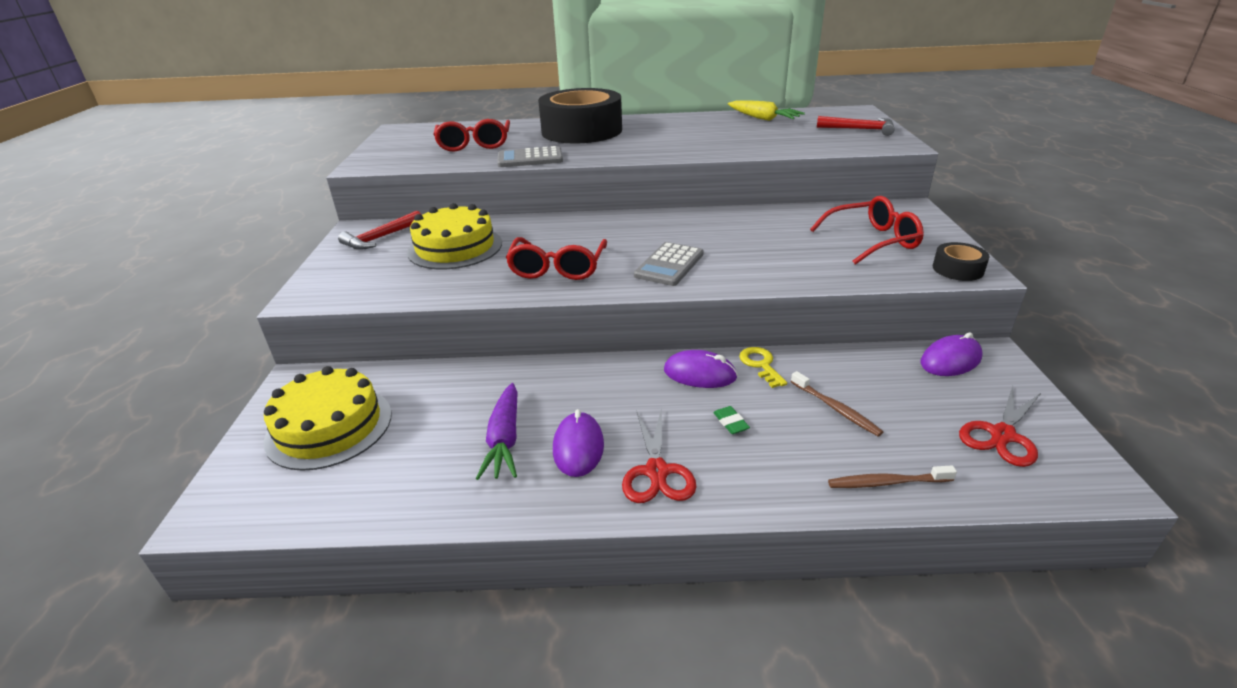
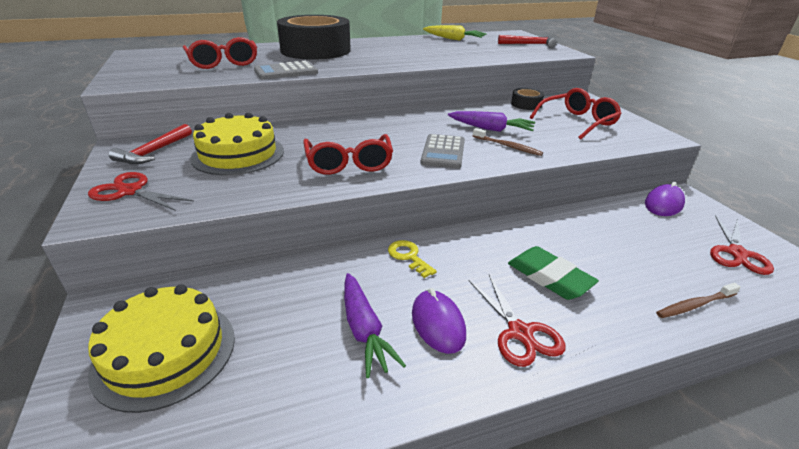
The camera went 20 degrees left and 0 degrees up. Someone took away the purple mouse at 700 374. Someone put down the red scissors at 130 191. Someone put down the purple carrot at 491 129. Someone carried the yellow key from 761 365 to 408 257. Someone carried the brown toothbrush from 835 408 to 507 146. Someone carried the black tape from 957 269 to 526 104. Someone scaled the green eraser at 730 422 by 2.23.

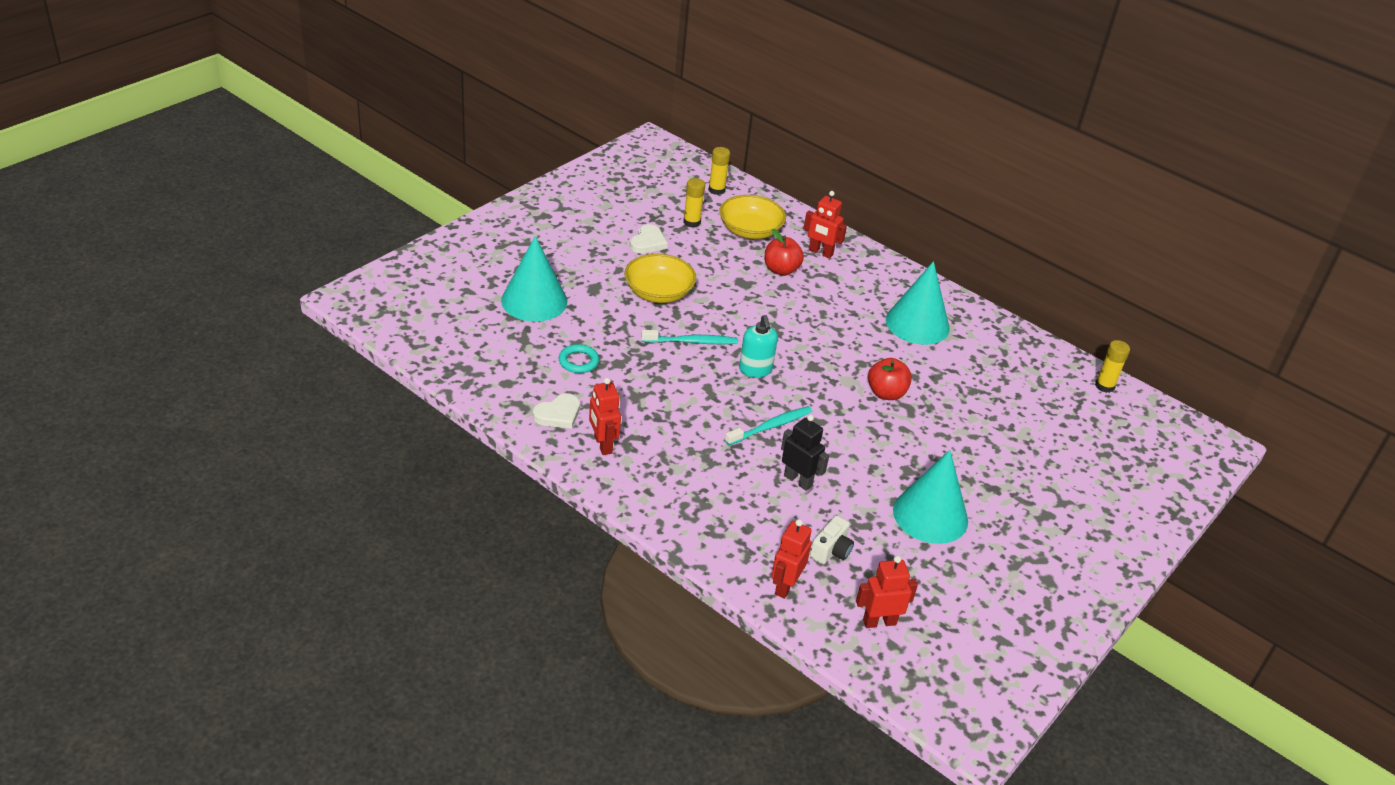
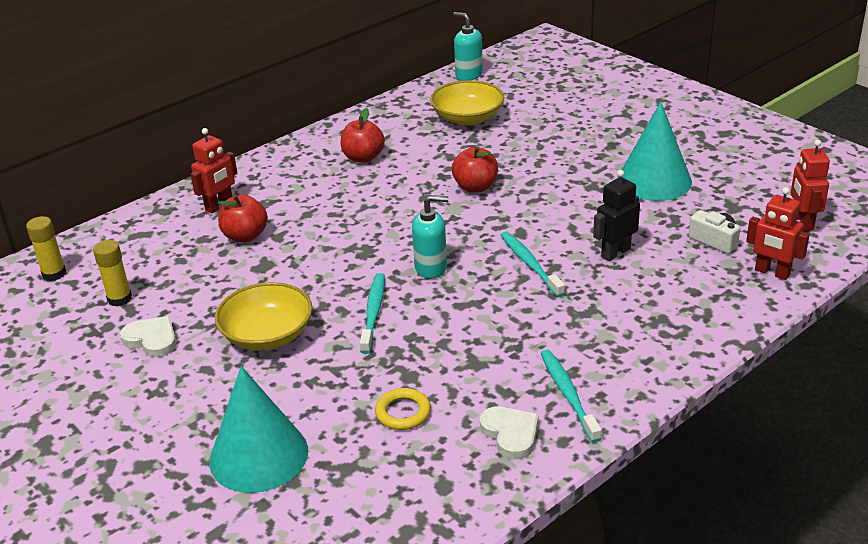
The camera went 75 degrees left and 5 degrees down. Someone carried the yellow bowl from 750 230 to 467 118. Someone swapped the red robot at 602 445 for the turquoise toothbrush at 568 395. Someone swapped the turquoise cone at 917 324 for the red apple at 363 158. Someone swapped the yellow glue stick at 1104 386 for the turquoise soap dispenser at 468 75. Someone repainted the turquoise ring at 578 361, which became the yellow ring at 403 412.

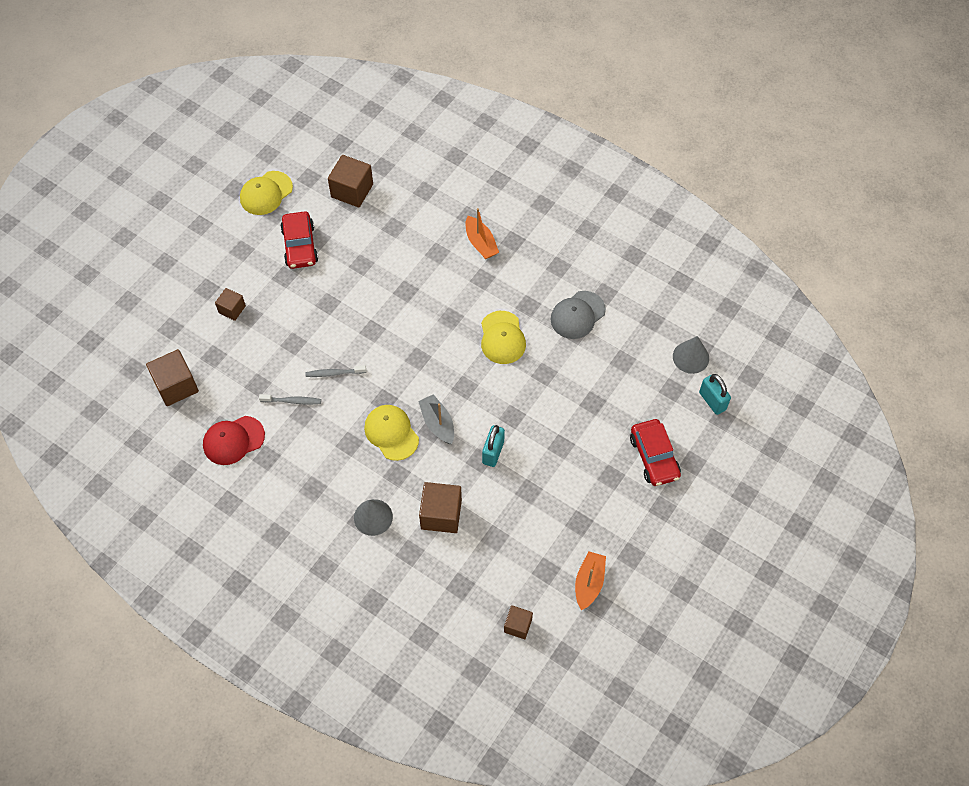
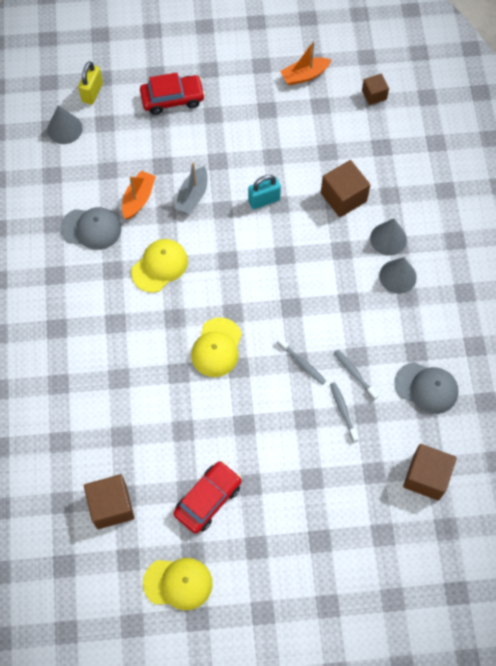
The camera went 130 degrees left and 5 degrees up. Someone took away the brown cube at 232 309. Someone put down the grey toothbrush at 343 411. Someone put down the grey cone at 397 276. Someone carried the yellow cap from 391 433 to 217 347. Someone carried the grey boat from 437 423 to 192 196. Someone carried the orange boat from 480 243 to 138 199. Someone repainted the red cap at 233 440, which became the grey cap at 426 388. Someone repainted the turquoise padlock at 712 401, which became the yellow padlock at 92 92. Someone rotated the red car at 654 457 by 45 degrees clockwise.

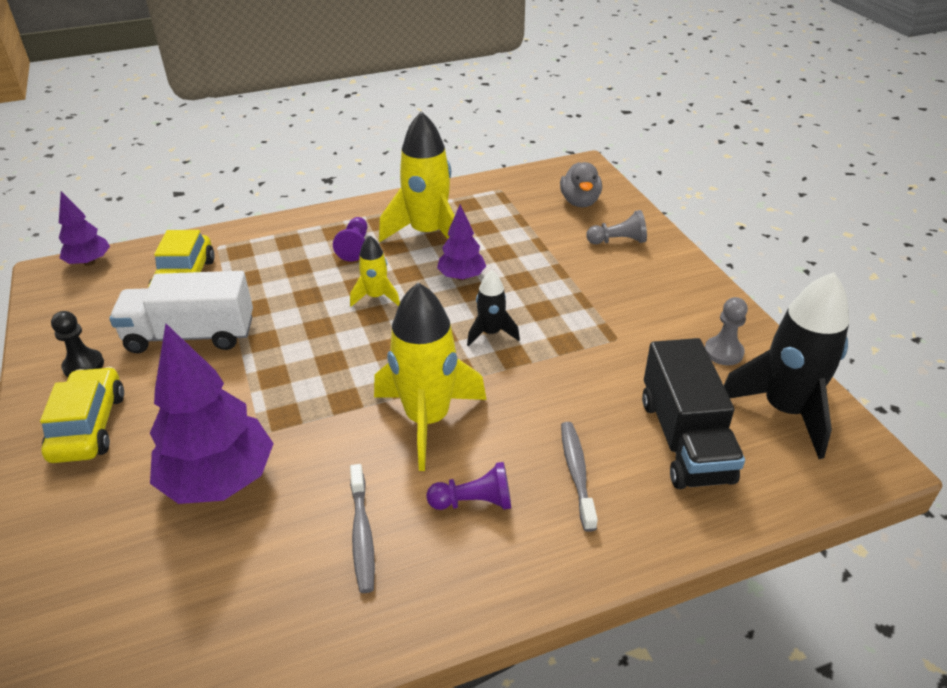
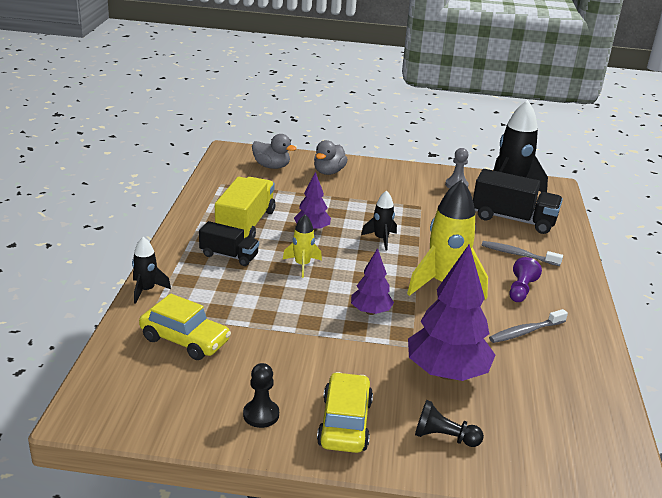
The camera went 65 degrees left and 10 degrees down. Someone took away the white truck at 191 335. Someone put down the black rocket at 146 290. Someone put down the black pawn at 444 437. Someone carried the purple tree from 89 262 to 370 312. Someone swapped the purple pawn at 355 247 for the black truck at 229 256. Someone swapped the yellow rocket at 427 234 for the yellow truck at 245 225. Someone swapped the grey pawn at 618 241 for the grey duck at 328 172. Someone rotated the yellow car at 89 426 by 75 degrees clockwise. Someone rotated the grey toothbrush at 362 535 by 135 degrees clockwise.

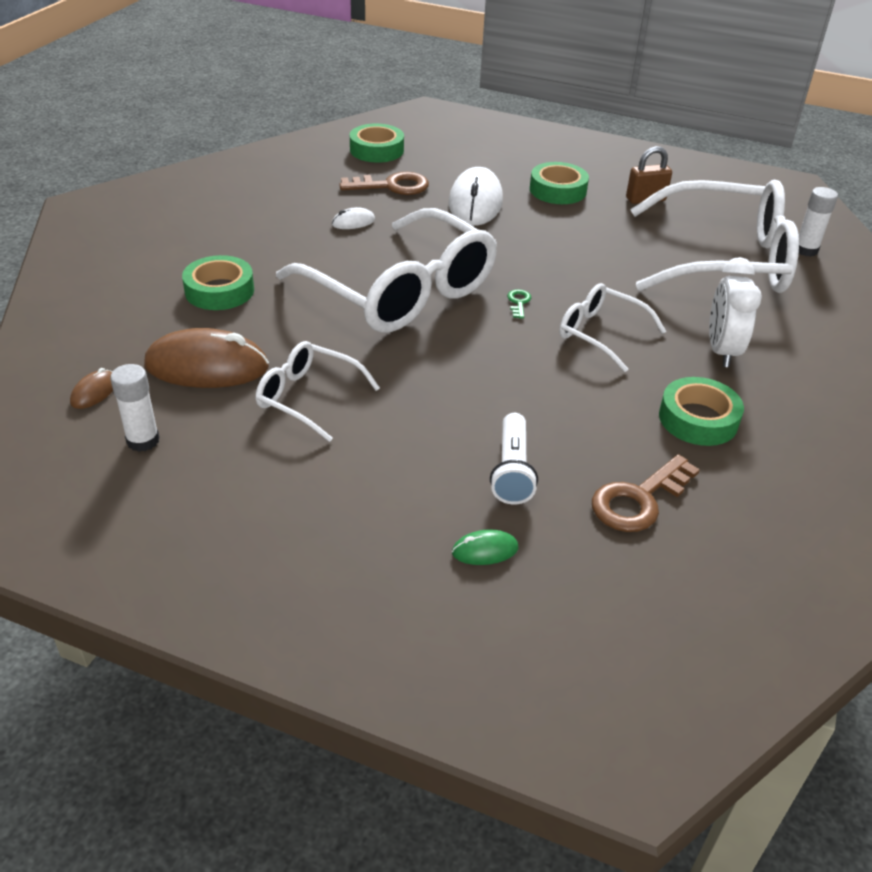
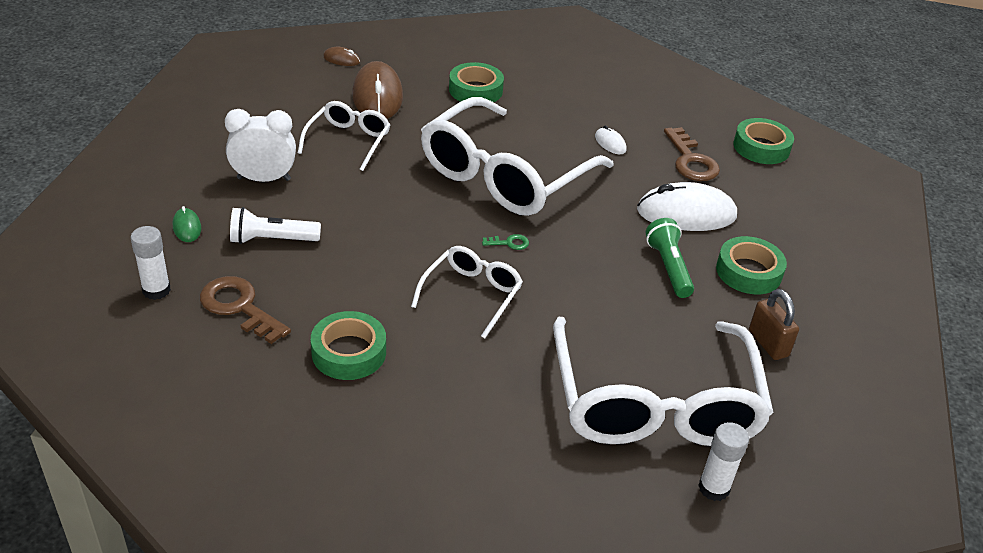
The camera went 80 degrees right and 0 degrees up. Someone put down the green flashlight at 668 267. Someone carried the white glue stick from 143 441 to 156 290. Someone carried the white clock from 721 351 to 264 179.

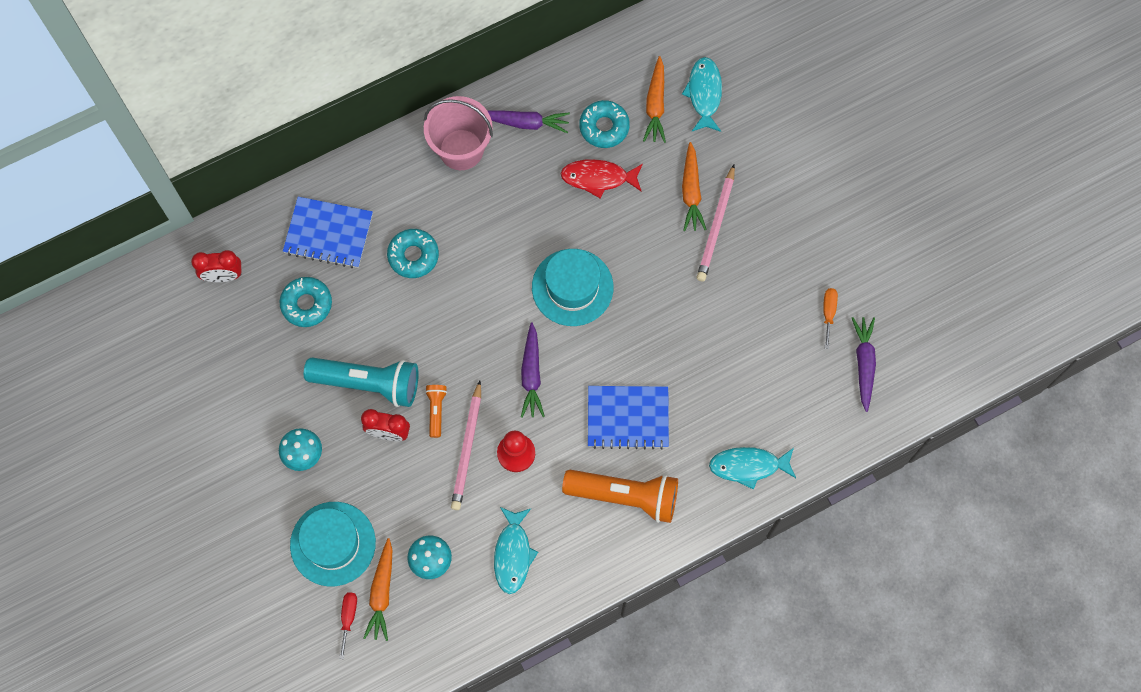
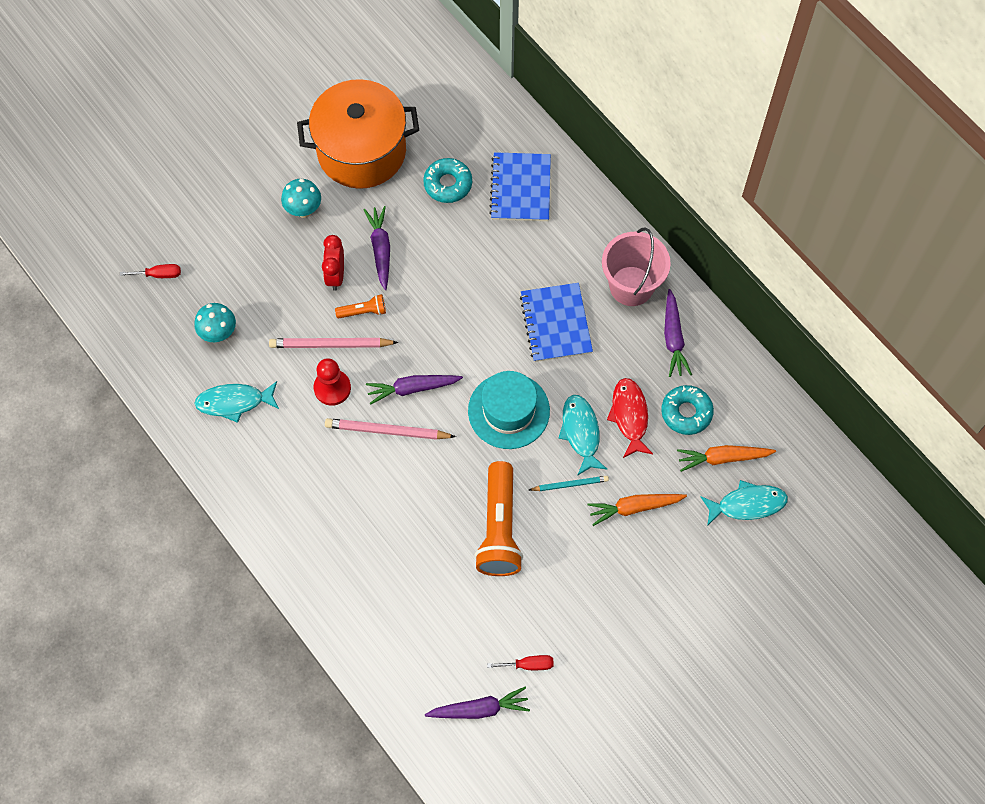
The camera went 80 degrees right and 5 degrees down. Someone took away the red clock at 223 276. Someone took away the turquoise hat at 333 544. Someone took away the orange carrot at 382 593. Someone took away the turquoise donut at 413 256. Someone put down the orange pot at 361 151. Someone put down the turquoise pencil at 570 484. Someone carried the orange flashlight from 625 496 to 499 528. Someone carried the blue notebook from 628 418 to 555 323. Someone carried the pink pencil from 716 226 to 387 431. Someone carried the turquoise fish from 748 466 to 581 432. Someone swapped the turquoise flashlight at 368 383 for the purple carrot at 380 249. Someone repainted the orange screwdriver at 828 313, which became the red screwdriver at 528 665.

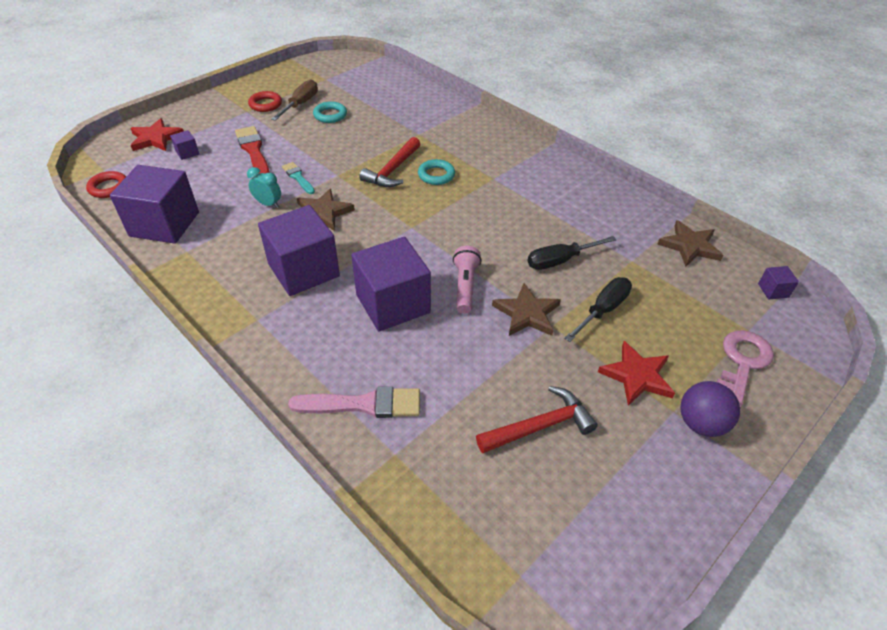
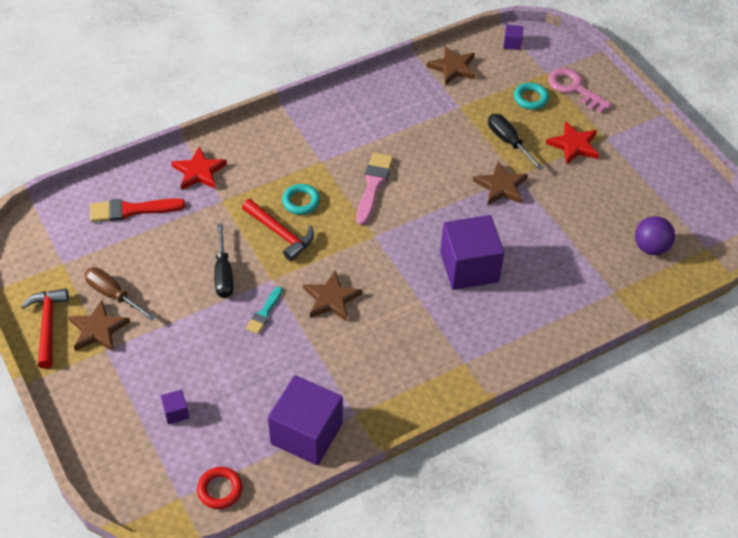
The camera went 75 degrees left and 5 degrees up. Someone took away the turquoise clock at 268 204. Someone took away the purple cube at 304 270. Someone took away the pink flashlight at 465 286. Someone carried the red star from 156 138 to 199 172. Someone carried the red brush from 253 150 to 131 210. Someone carried the pink brush from 363 404 to 373 185. Someone carried the turquoise ring from 330 115 to 530 98. Someone carried the red hammer from 540 426 to 48 325. Someone carried the black screwdriver from 559 261 to 223 274. Someone carried the purple ball from 701 423 to 650 247. Someone swapped the red ring at 265 104 for the brown star at 98 329. Someone rotated the turquoise brush at 298 177 by 45 degrees counterclockwise.

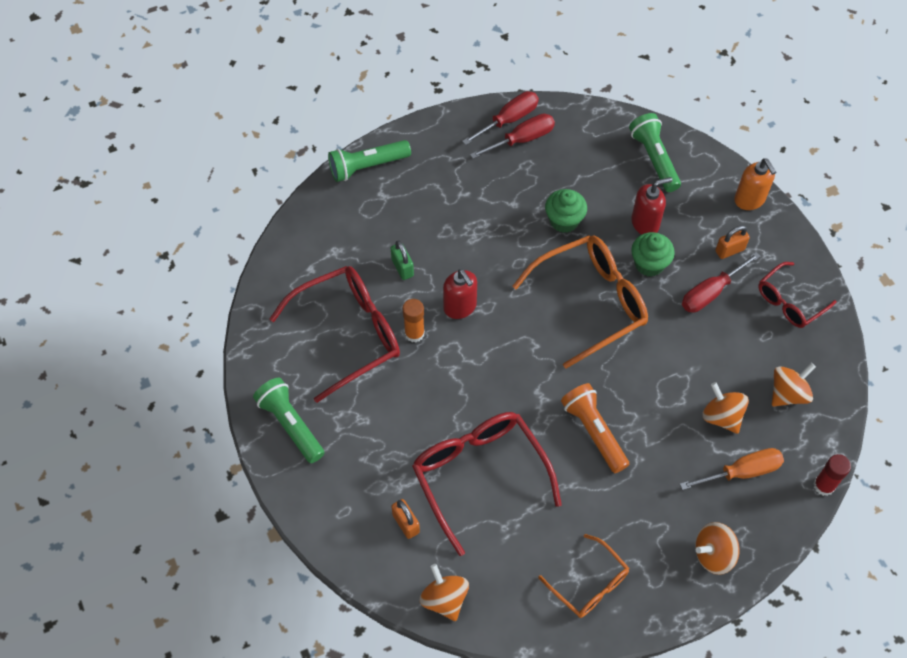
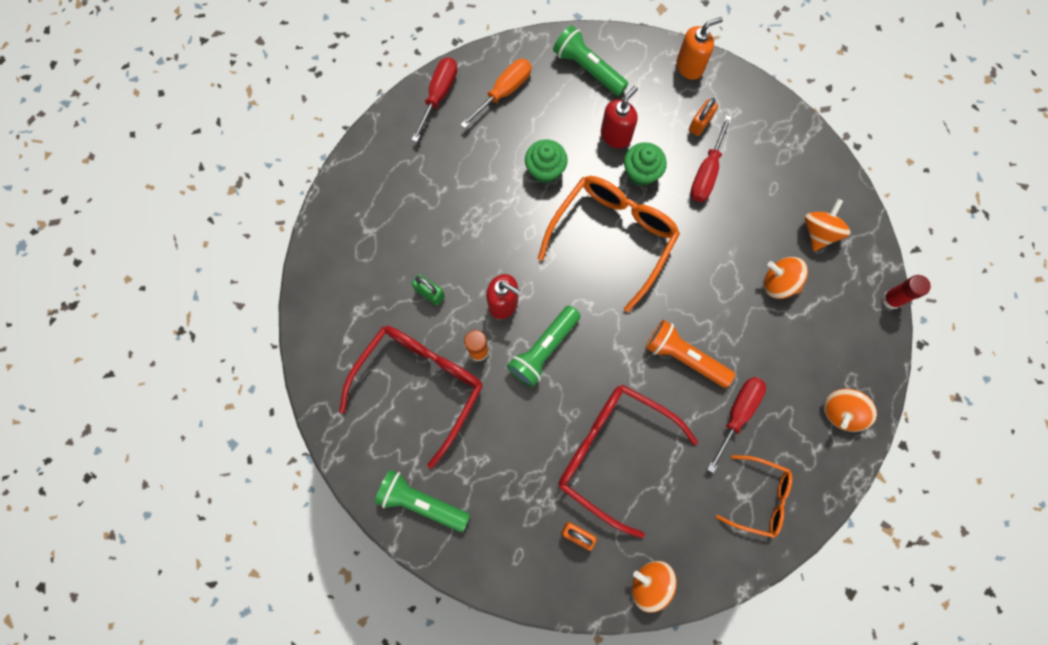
The camera went 30 degrees left and 15 degrees up. Someone took away the red glasses at 790 301. Someone carried the green flashlight from 367 166 to 543 349. Someone carried the red screwdriver from 522 139 to 737 414. Someone carried the orange screwdriver from 741 472 to 504 92. Someone rotated the orange soap dispenser at 749 200 by 60 degrees counterclockwise.

